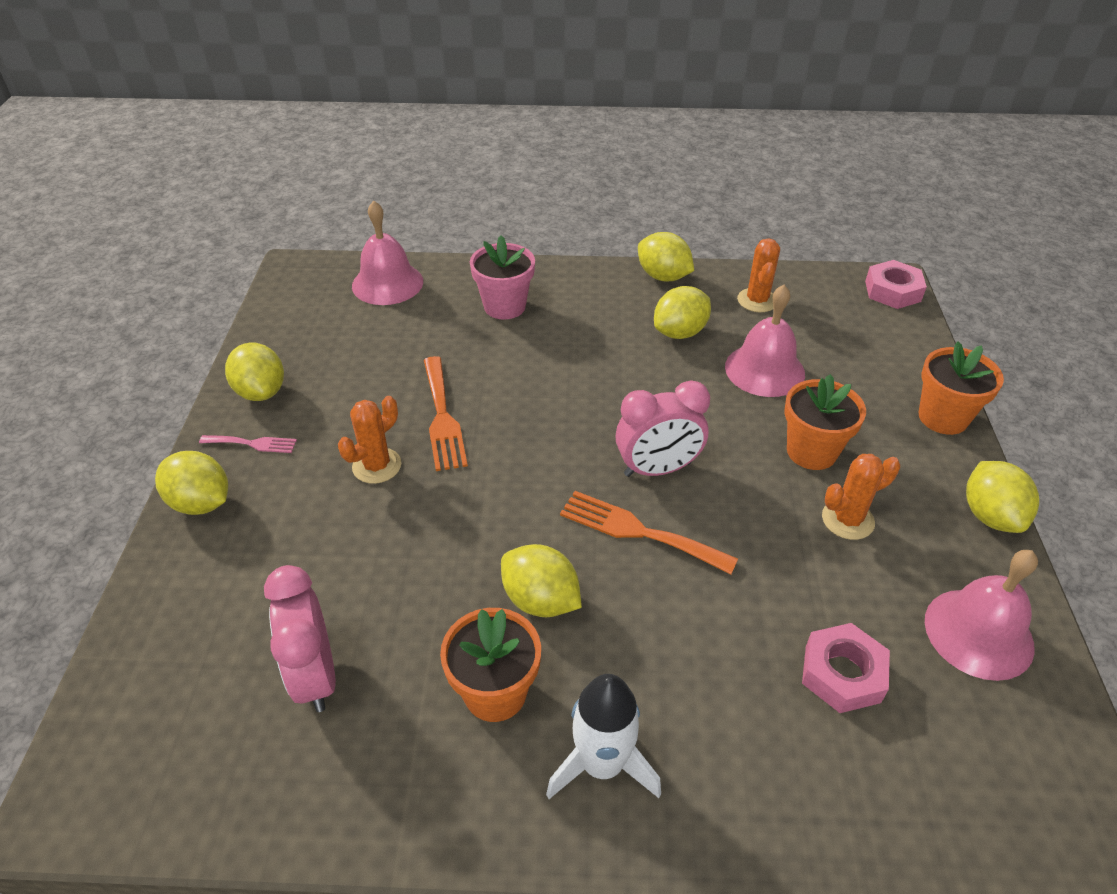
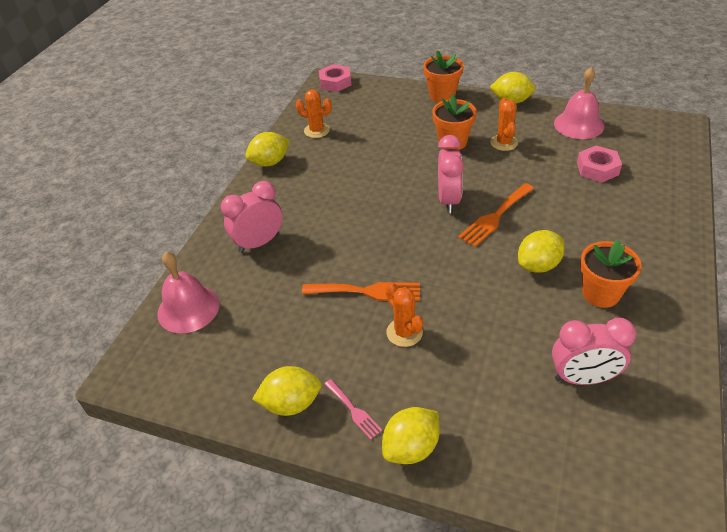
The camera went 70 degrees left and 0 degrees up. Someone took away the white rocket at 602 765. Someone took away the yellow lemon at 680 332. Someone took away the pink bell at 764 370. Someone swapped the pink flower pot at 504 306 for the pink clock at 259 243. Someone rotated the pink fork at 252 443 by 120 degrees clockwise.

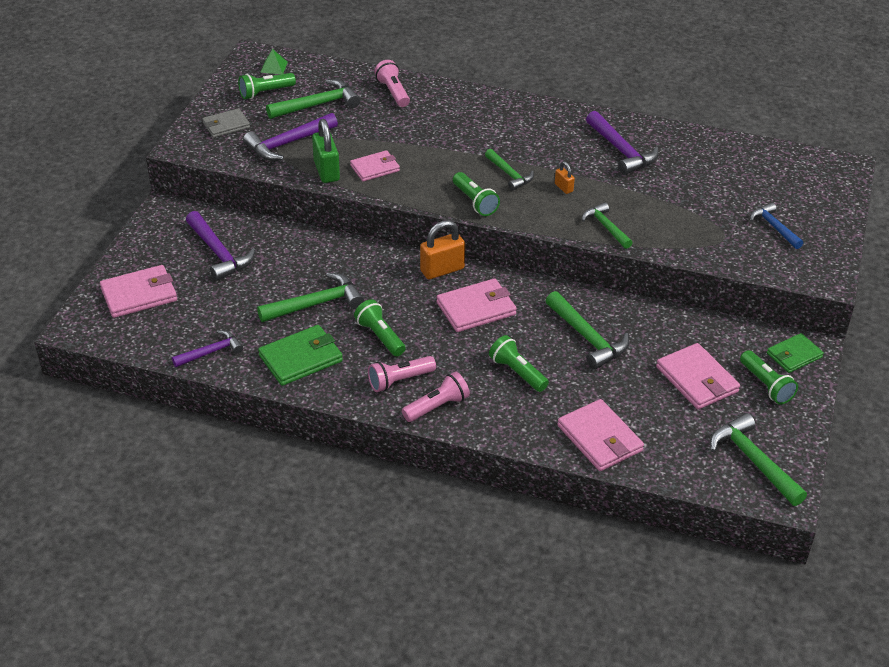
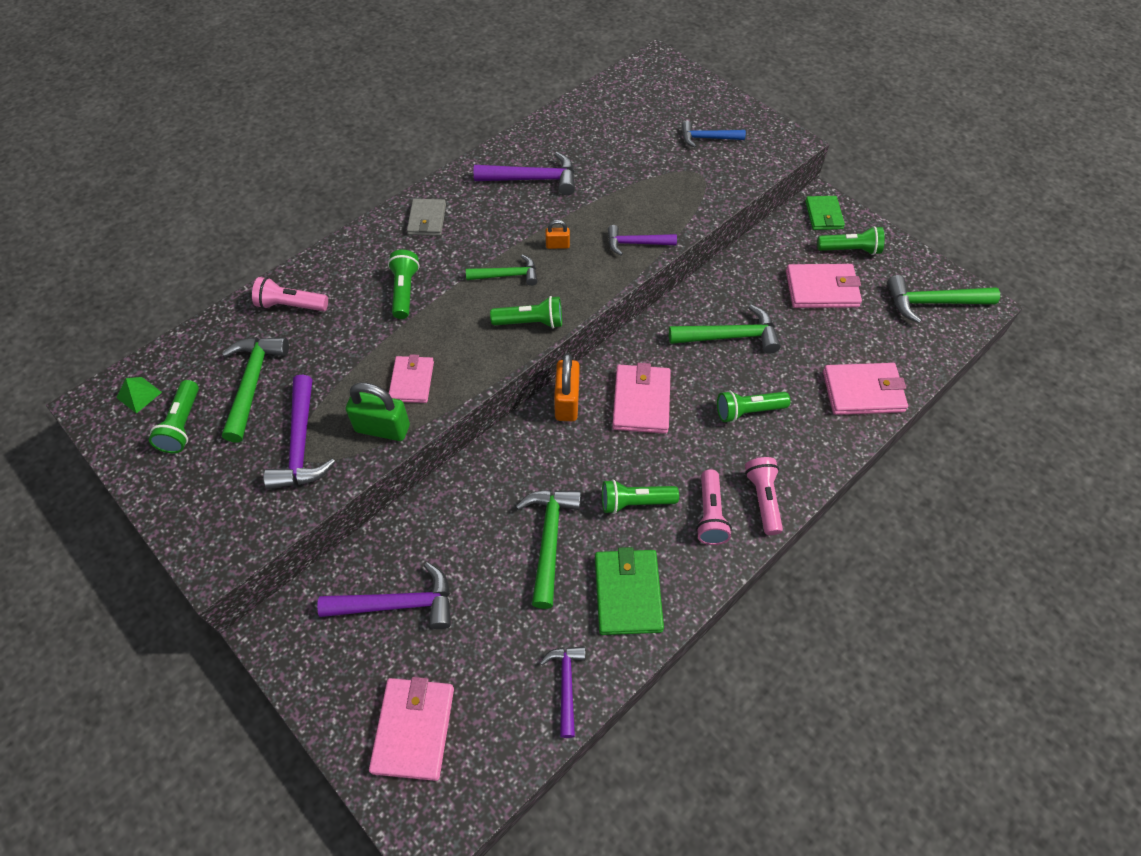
The camera went 60 degrees left and 15 degrees up. Someone put down the green flashlight at 404 291. Someone carried the grey wallet from 226 125 to 427 219. Someone repainted the green hammer at 606 227, which became the purple hammer at 636 243.

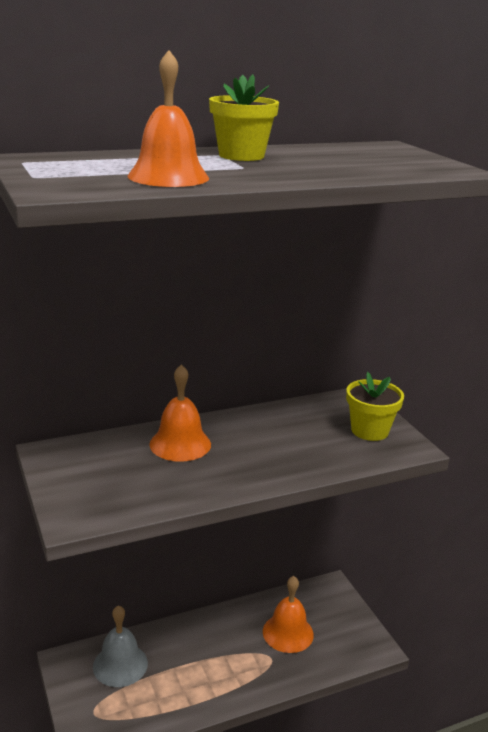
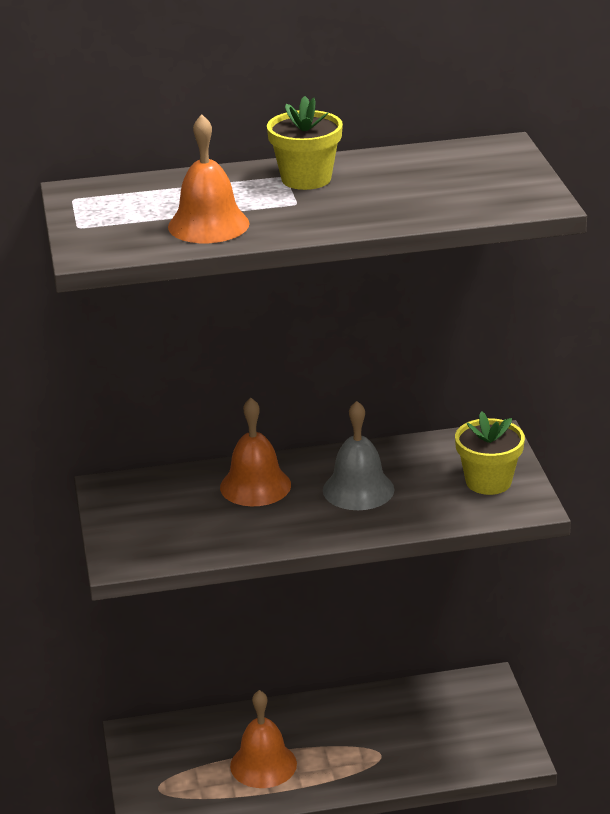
The camera went 15 degrees right and 5 degrees up. Someone carried the grey bell from 120 664 to 358 489. Someone carried the orange bell from 288 633 to 263 764.

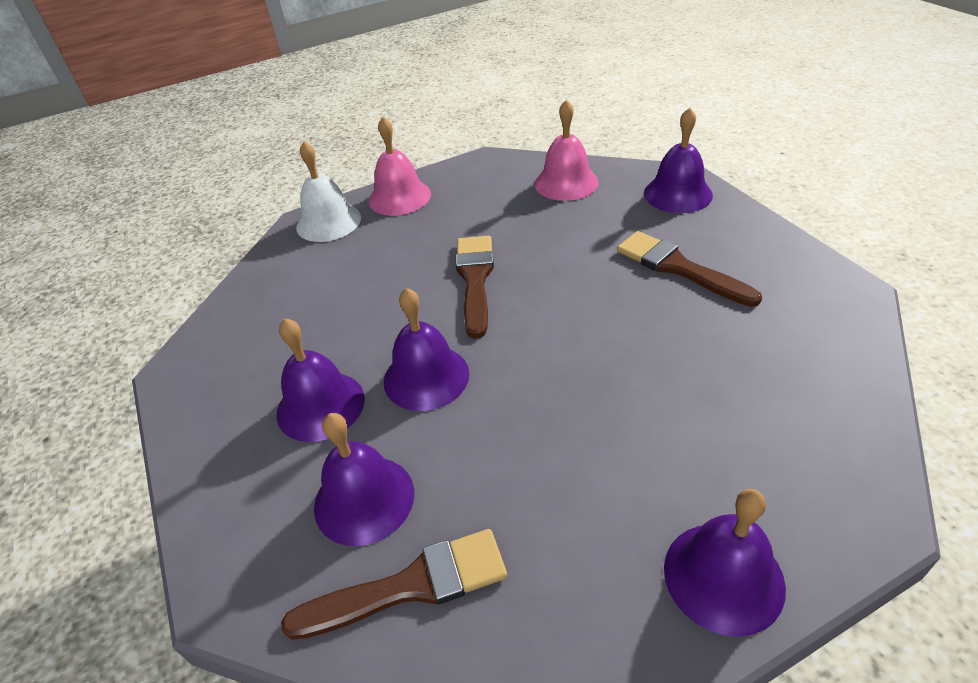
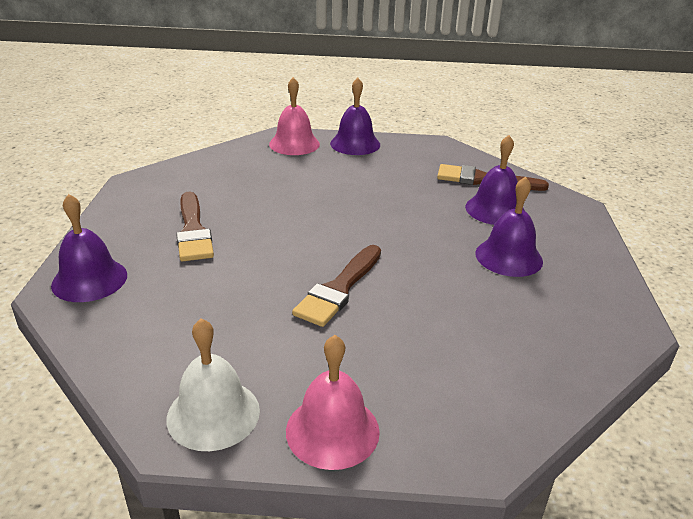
The camera went 155 degrees left and 10 degrees down. Someone took away the purple bell at 426 377. Someone carried the white bell from 328 222 to 213 414. Someone carried the pink bell from 566 183 to 294 144.

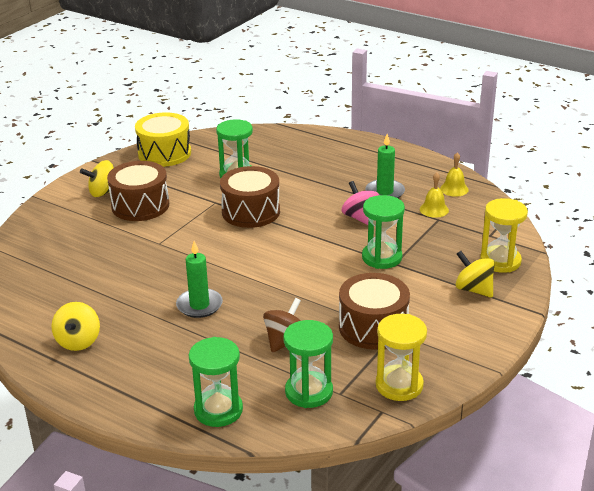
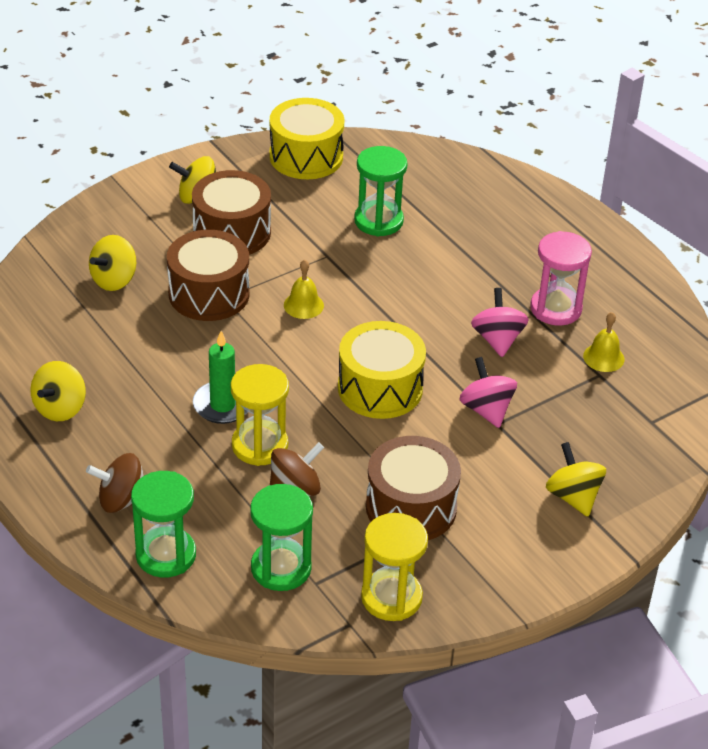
The camera went 20 degrees right and 10 degrees up. Someone put down the brown spinning top at 122 500. Someone put down the yellow spinning top at 114 280. Someone put down the yellow drum at 380 388. Someone carried the brown drum from 251 212 to 209 294. Someone carried the yellow bell from 454 189 to 303 305. Someone carried the yellow hourglass from 500 261 to 260 445. Someone swapped the green hourglass at 382 257 for the pink spinning top at 486 410. Someone swapped the green candle at 384 192 for the pink hourglass at 555 309.

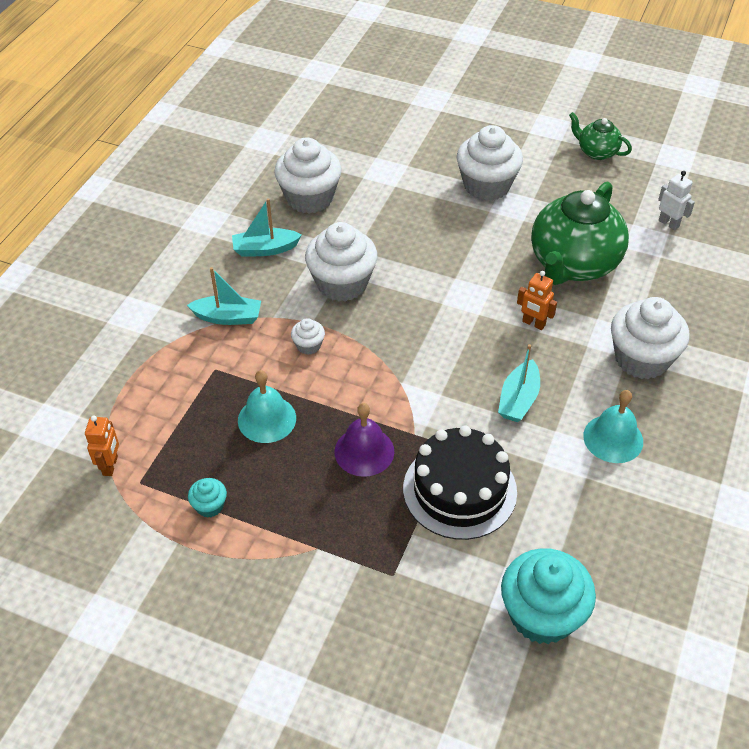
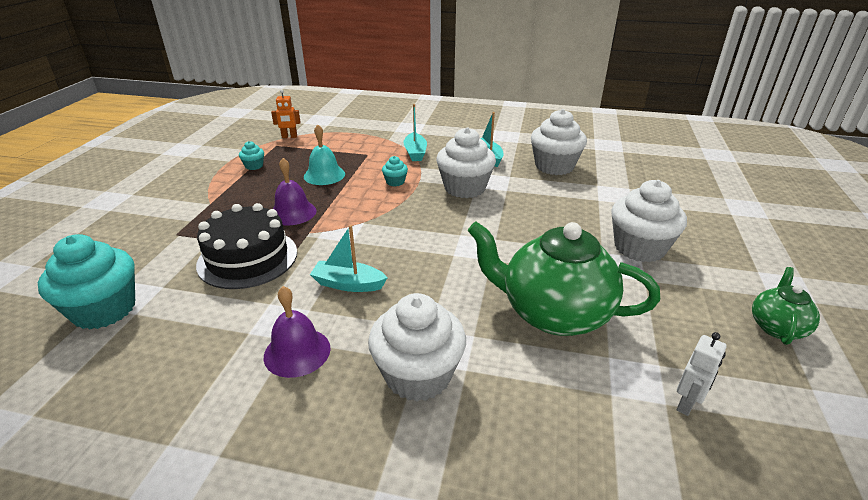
The camera went 80 degrees right and 15 degrees down. Someone took away the orange robot at 533 323. Someone repainted the white cupcake at 308 345, which became the turquoise cupcake at 395 182. Someone repainted the turquoise bell at 613 438, which became the purple bell at 297 352.

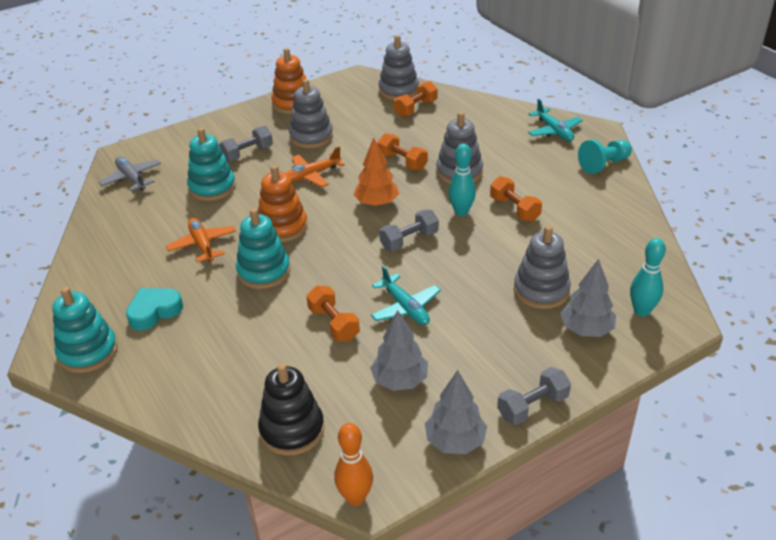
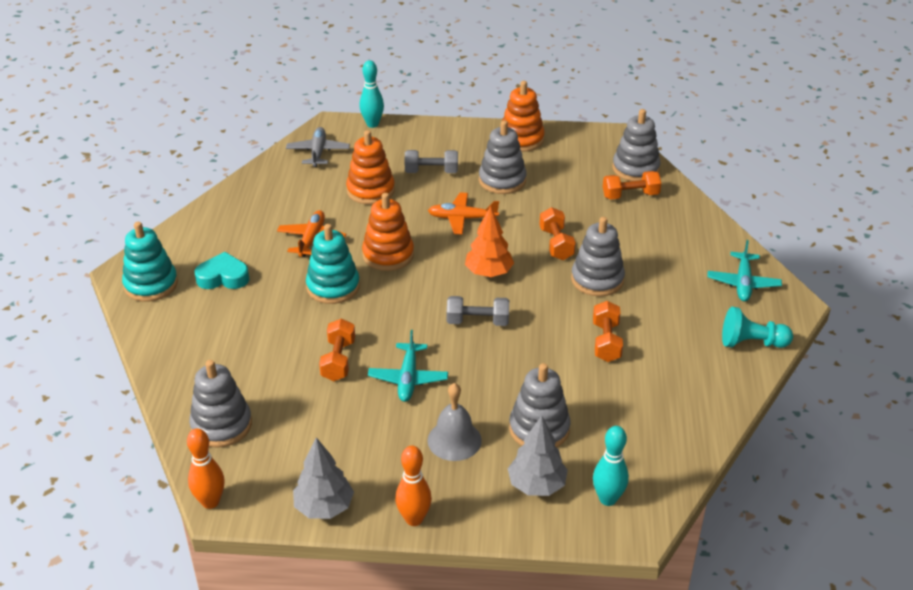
The camera went 35 degrees right and 0 degrees up. Someone took away the grey tree at 400 381. Someone put down the grey bell at 454 440. Someone carried the turquoise bowling pin from 461 212 to 372 124. Someone swapped the grey dumbbell at 532 406 for the orange bowling pin at 414 519. Someone repainted the turquoise stacking toy at 212 187, which became the orange stacking toy at 370 190. Someone repainted the black stacking toy at 292 430, which became the grey stacking toy at 221 425.

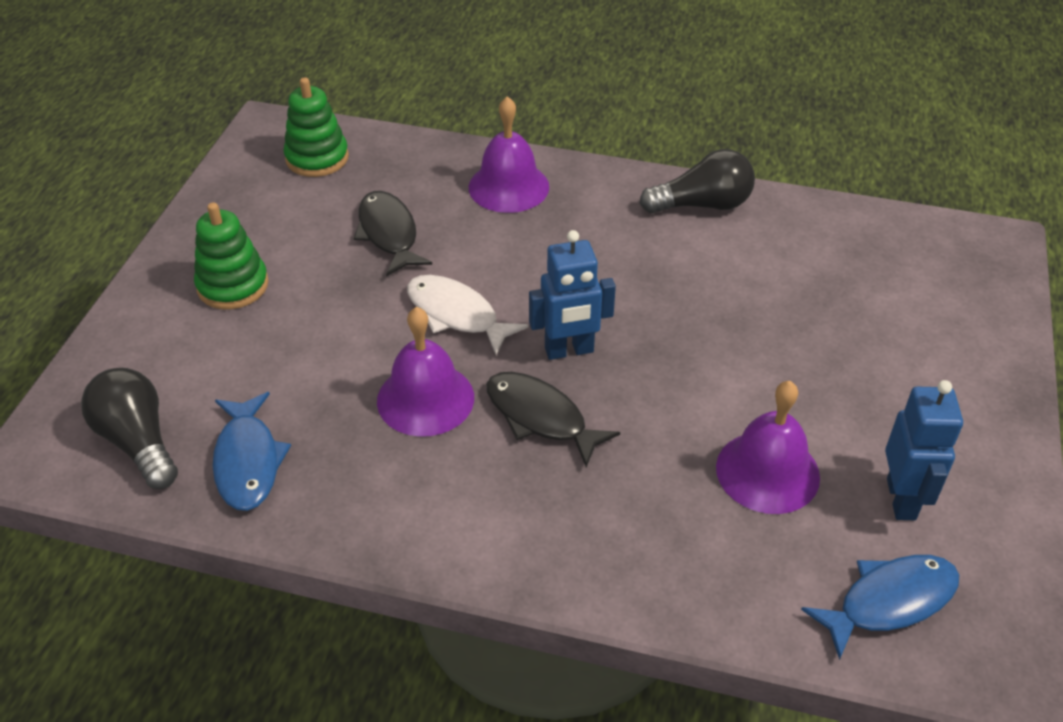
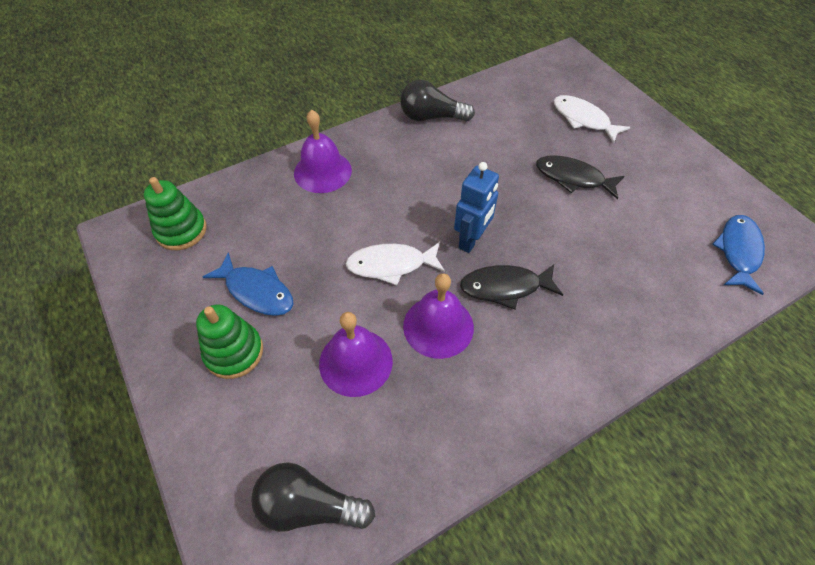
The camera went 45 degrees left and 10 degrees up. Someone took away the blue robot at 902 499. Someone put down the white fish at 583 119. Someone carried the blue fish from 248 461 to 256 291. Someone carried the black fish from 389 234 to 573 178. Someone carried the purple bell from 767 472 to 355 362. Someone rotated the black light bulb at 702 205 by 120 degrees counterclockwise.

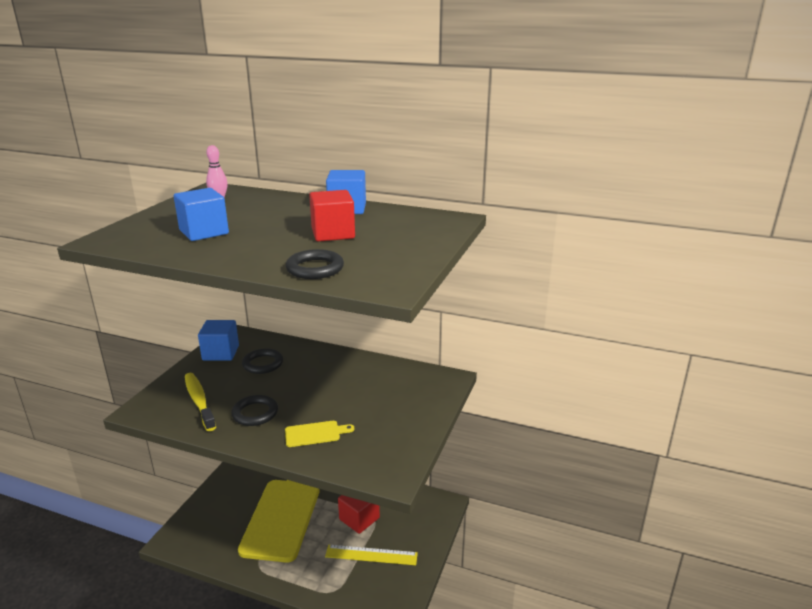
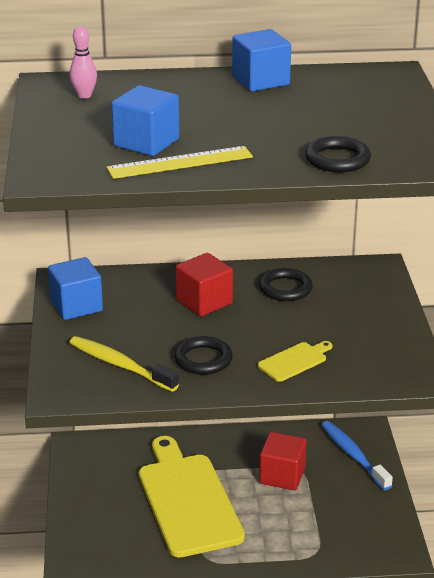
The camera went 25 degrees left and 5 degrees up. Someone put down the blue toothbrush at 353 455. Someone carried the black ring from 263 364 to 285 288. Someone carried the red cube from 333 233 to 204 302. Someone carried the yellow ruler from 371 555 to 180 163.

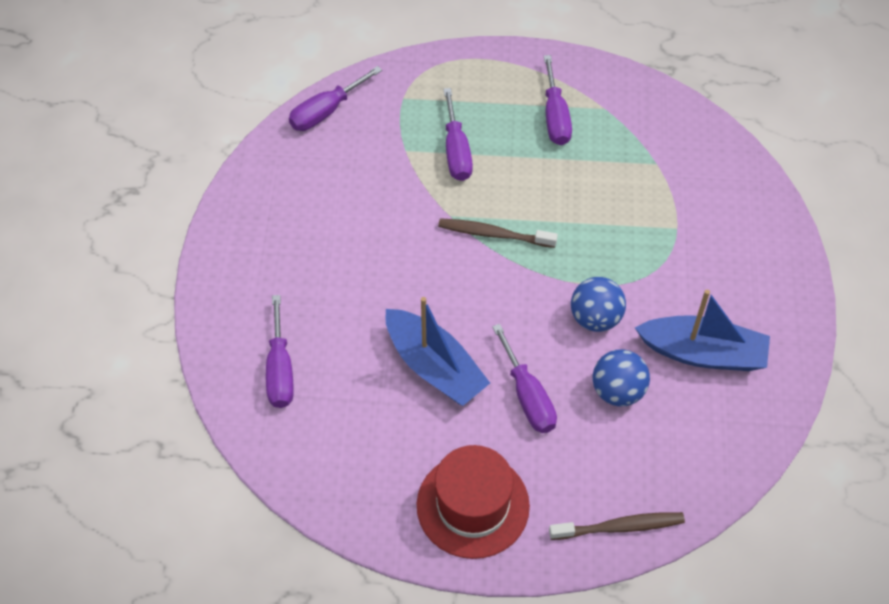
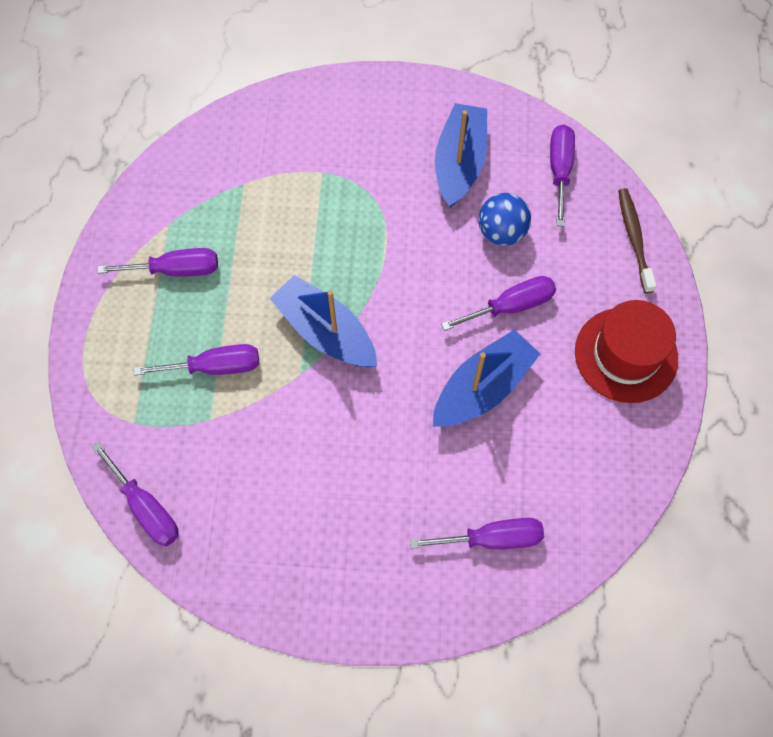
The camera went 90 degrees left and 10 degrees up. Someone took away the blue ball at 595 318. Someone put down the purple screwdriver at 559 170. Someone swapped the brown toothbrush at 494 234 for the blue boat at 325 332.

